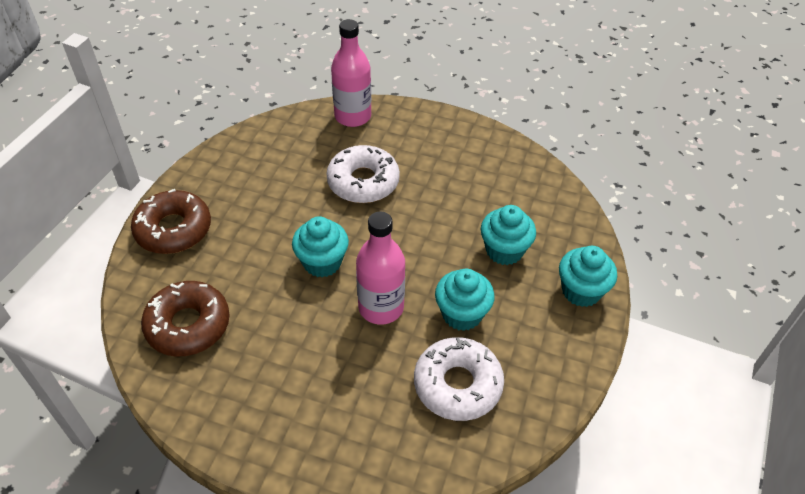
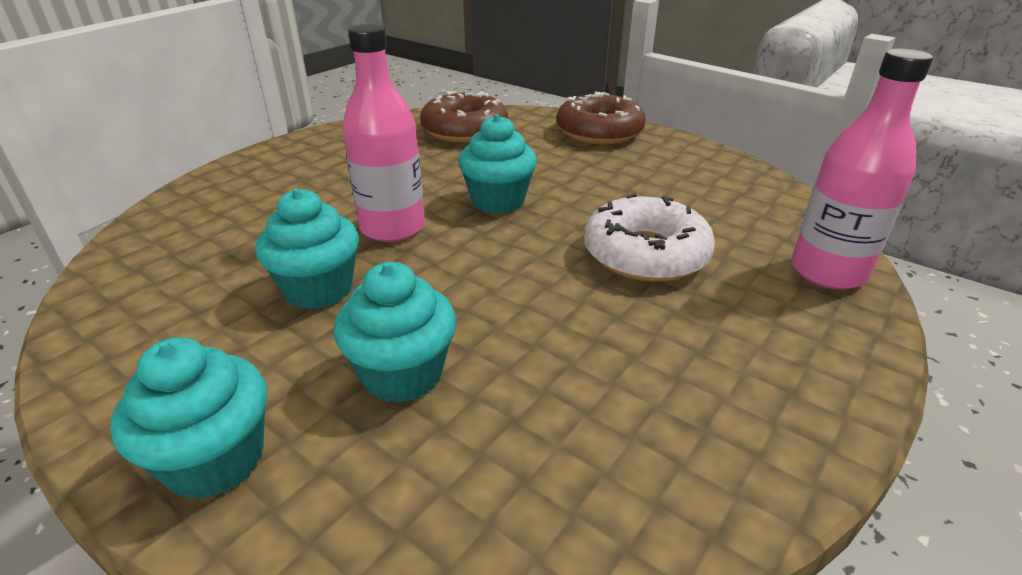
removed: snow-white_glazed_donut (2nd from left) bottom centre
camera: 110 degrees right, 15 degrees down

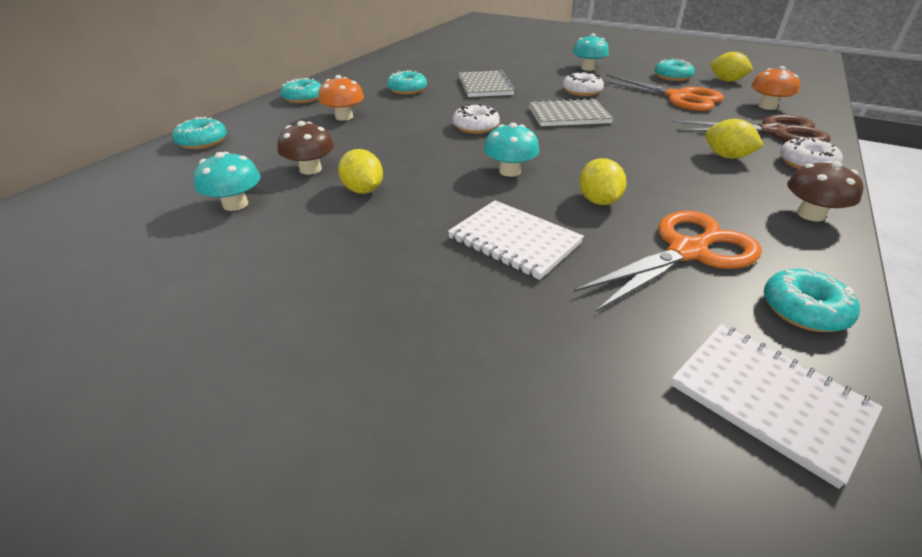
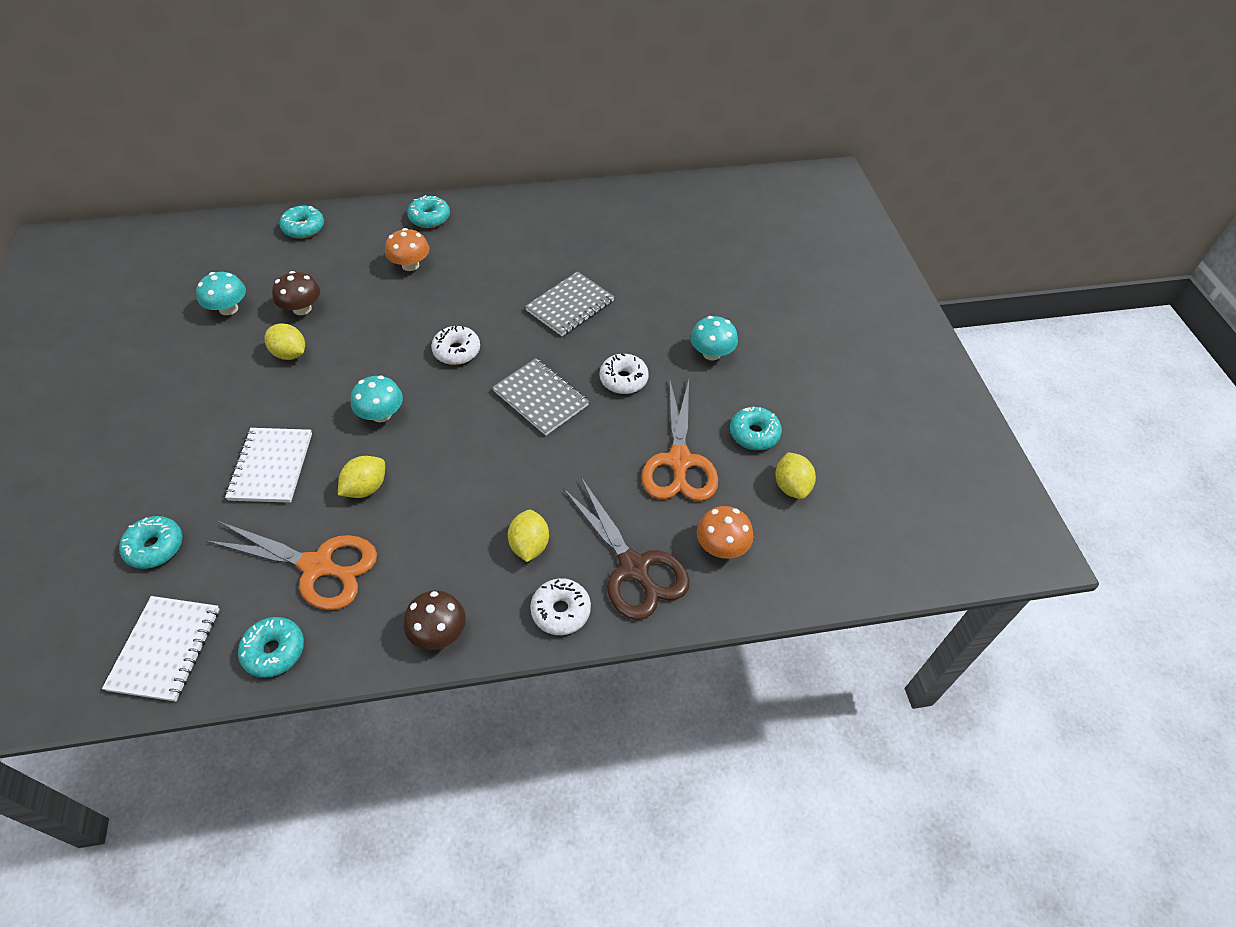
moved: teal_glazed_donut (3rd from left in the first image) top centre to teal_glazed_donut (1st from left) middle left
turned: yellow_toy_lemon (1st from left) top centre = middle left 75 degrees counterclockwise
camera: 50 degrees right, 15 degrees up

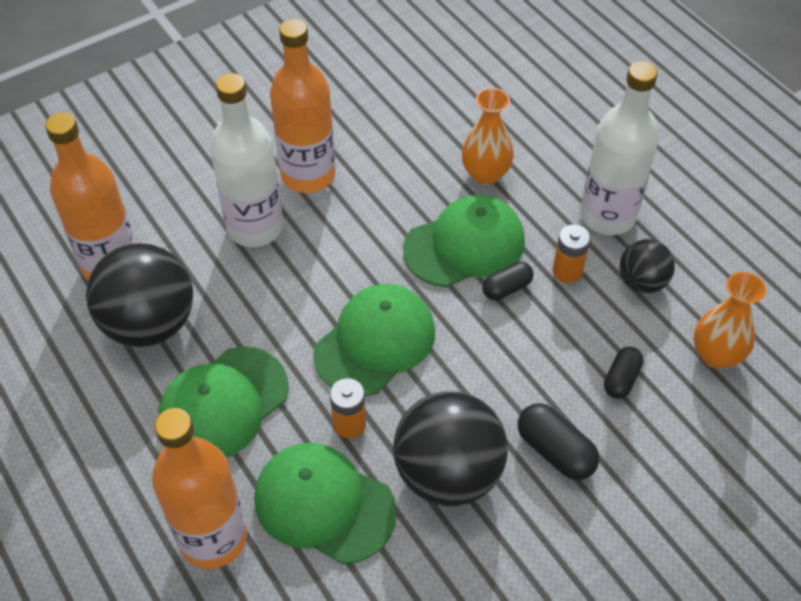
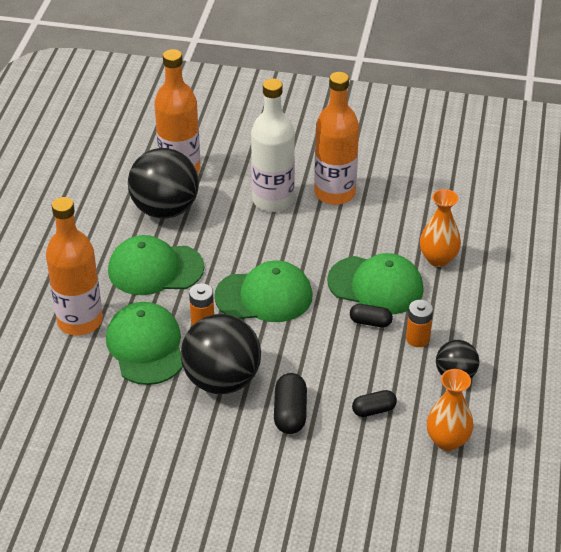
removed: snow-white_drink_bottle (2nd from left) top right
camera: 45 degrees right, 10 degrees down

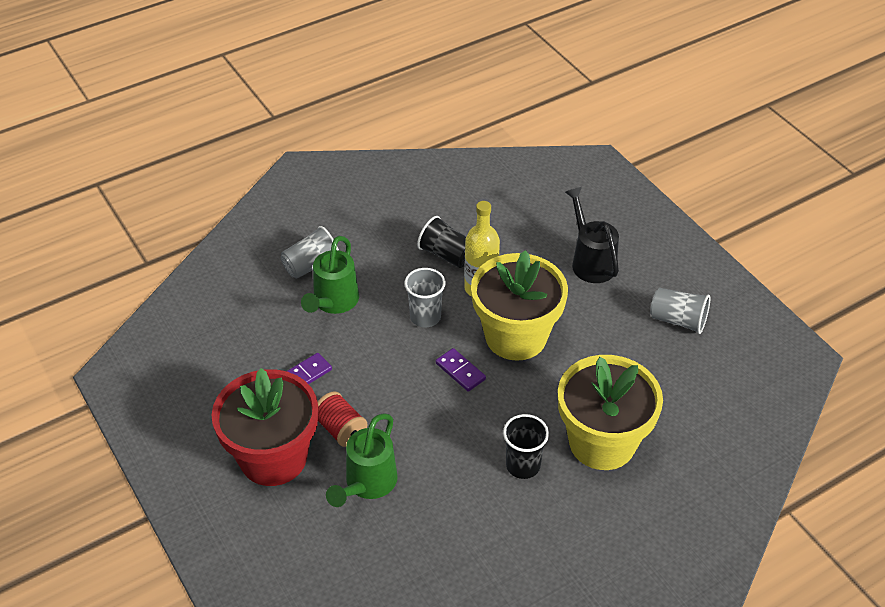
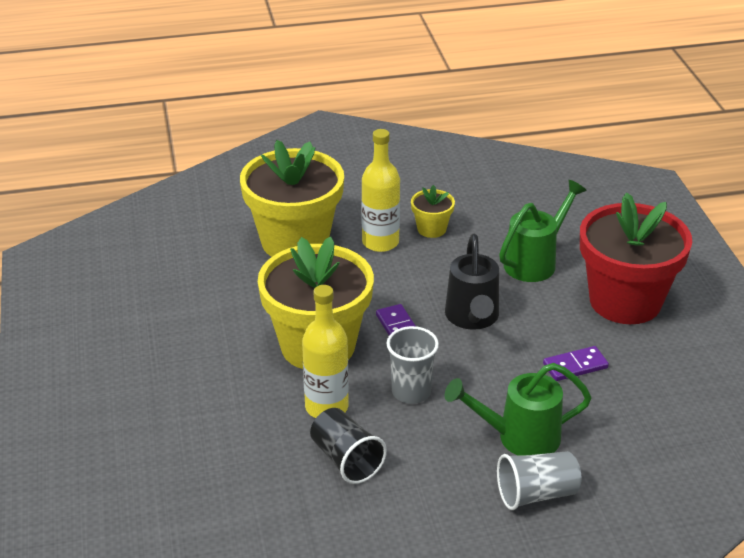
removed: scarlet_spool bottom centre; gray_cup (3rd from left) middle right
added: yellow_potted_plant (3rd from left) centre
moved: ebony_watering_can middle right to centre
replaced: ebony_cup (2nd from left) bottom centre to yellow_drink_bottle (2nd from left) centre
turned: emerald_watering_can (1st from left) centre = bottom right 135 degrees counterclockwise
camera: 160 degrees left, 10 degrees down

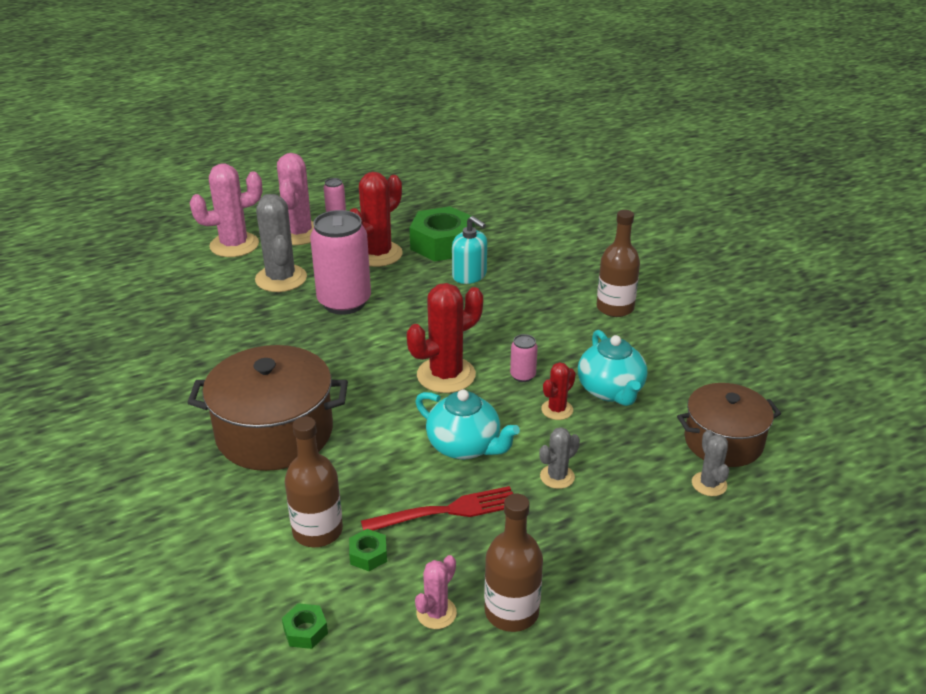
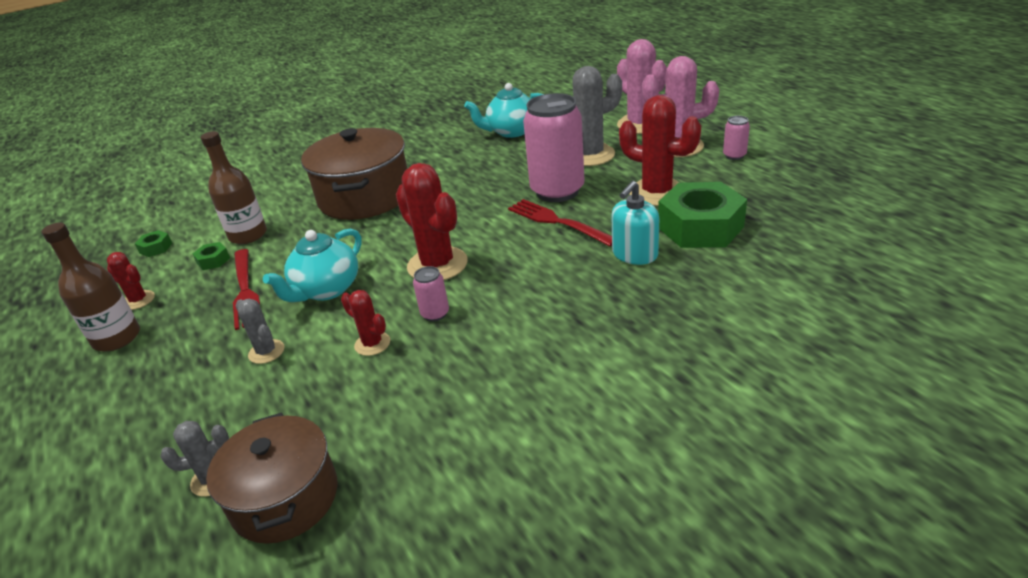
removed: dark_brown_drink_bottle (3rd from left) middle right
added: scarlet_dinner_fork (2nd from left) centre
moved: teal_china_teapot (2nd from left) centre to top centre
recoloured: pink_prickly_plant (3rd from left) bottom centre to scarlet_prickly_plant (1st from left) middle left
camera: 90 degrees right, 0 degrees up

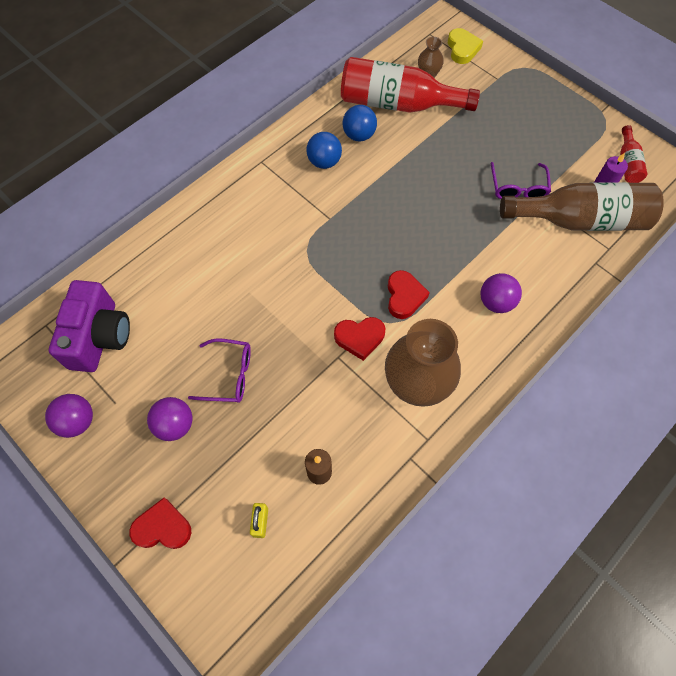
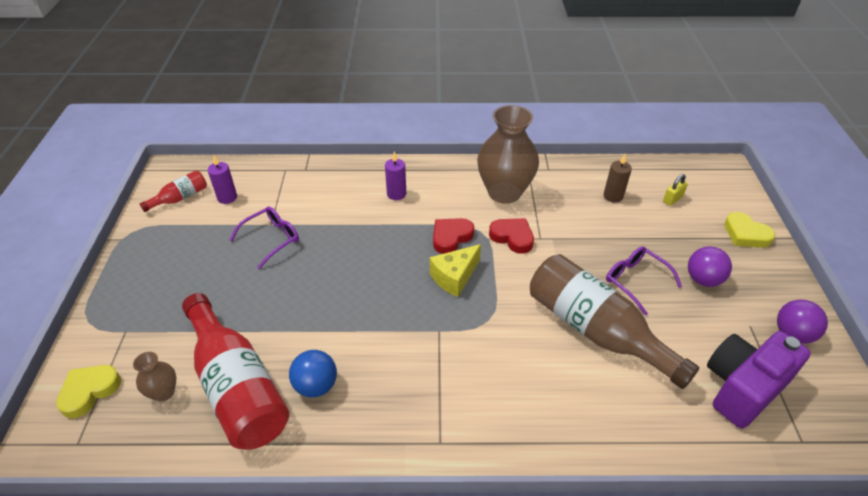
removed: royal_blue_sphere (1st from left) top centre
added: yellow_piece_of_cheese centre
moved: dark_brown_drink_bottle top right to middle right
replaced: purple_sphere (3rd from left) middle right to purple_wax_candle (2nd from left) centre
recoloured: scarlet_love_heart (1st from left) bottom left to yellow_love_heart (2nd from left) middle right
camera: 135 degrees left, 20 degrees down

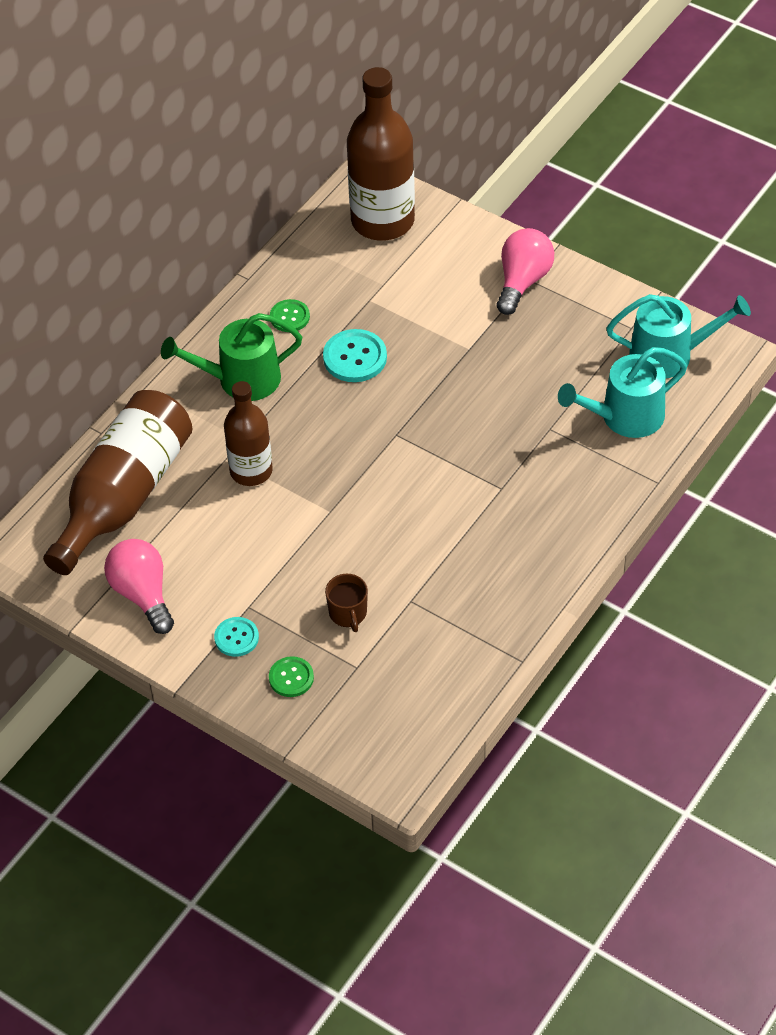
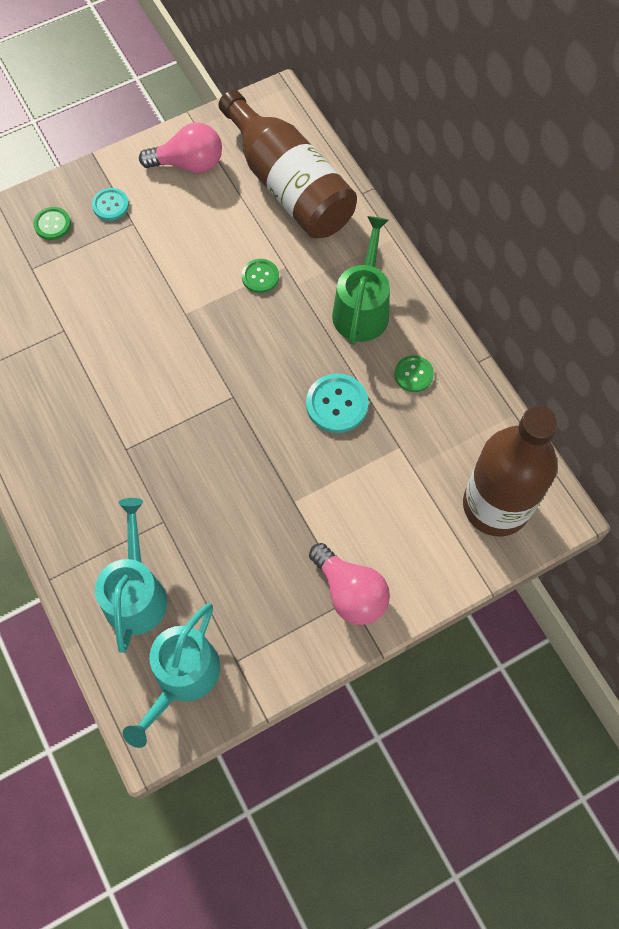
removed: dark_brown_mug centre
replaced: dark_brown_drink_bottle (2nd from left) middle left to emerald_sewing_button (2nd from left) top centre
camera: 115 degrees right, 15 degrees up

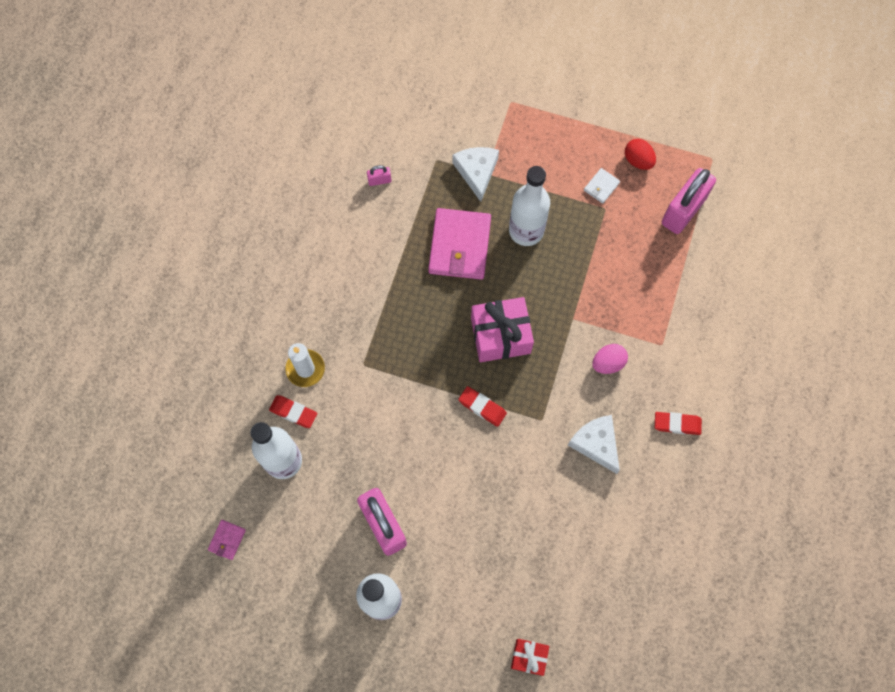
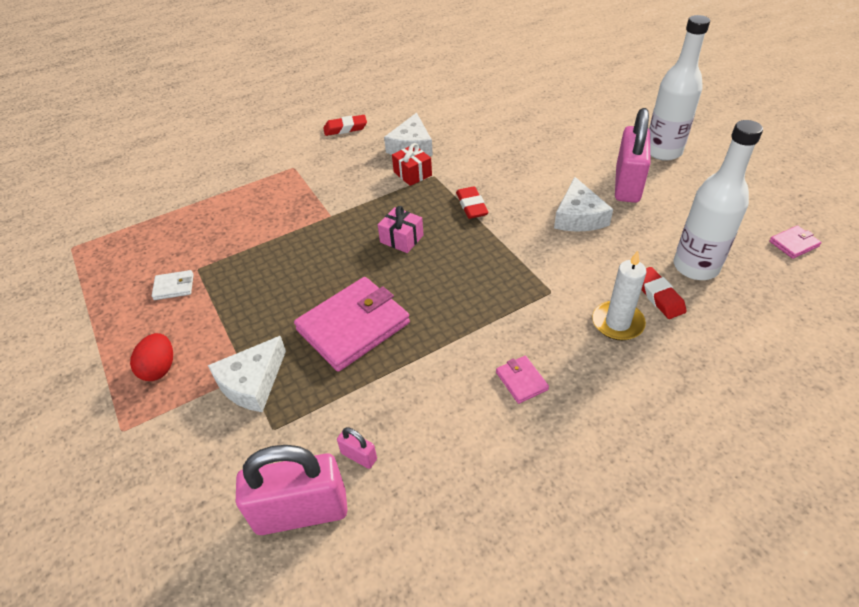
removed: snow-white_drink_bottle (3rd from left) top centre; pink_egg_shape middle right
added: pink_wallet (2nd from left) centre; snow-white_piece_of_cheese (3rd from left) middle right
moved: scarlet_egg_shape top right to middle left; pink_small_lock (3rd from left in the first image) top right to pink_small_lock (1st from left) bottom centre; scarlet_gift bottom centre to top centre
turned: scarlet_gum_eraser (3rd from left in the first image) middle right = top centre 60 degrees counterclockwise
resized: pink_gift centre = centre x0.55
camera: 135 degrees left, 25 degrees down

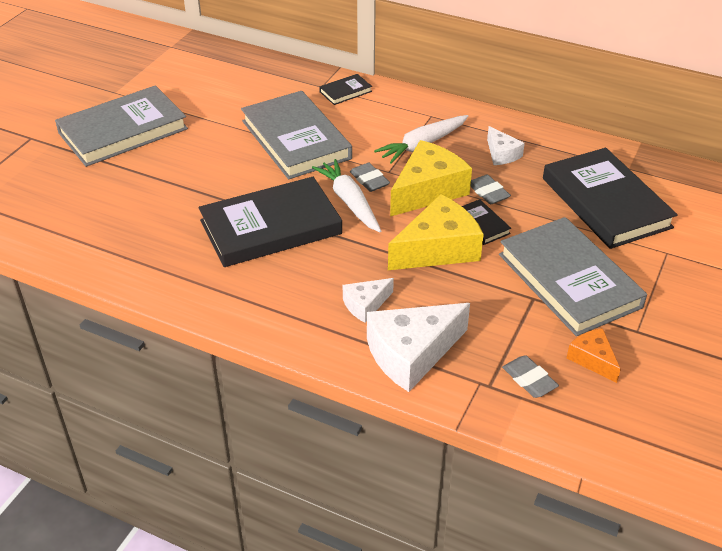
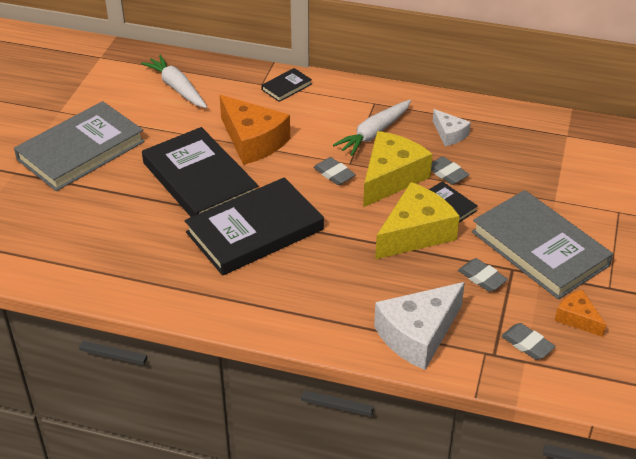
removed: snow-white_piece_of_cheese (1st from left) centre
added: gray_gum_eraser (3rd from left) middle right
moved: snow-white_root_vegetable (1st from left) centre to top left; ebony_book (4th from left in the first image) middle right to ebony_book (1st from left) middle left
replaced: gray_book (2nd from left) top centre to bright_orange_piece_of_cheese (1st from left) top centre
camera: 10 degrees left, 0 degrees up

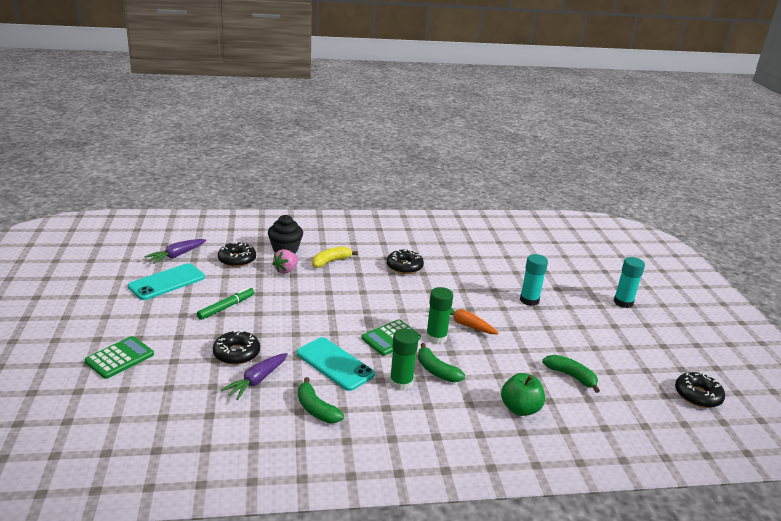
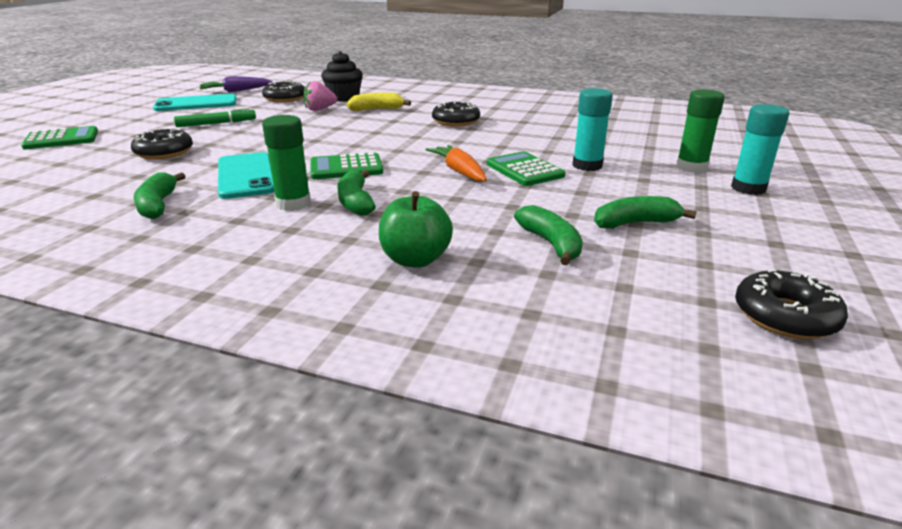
removed: purple_root_vegetable (2nd from left) bottom left
added: emerald_calculator (3rd from left) top centre; emerald_banana (4th from left) middle right
moved: emerald_stick_of_glue (2nd from left) centre to top right
camera: 30 degrees right, 0 degrees up

